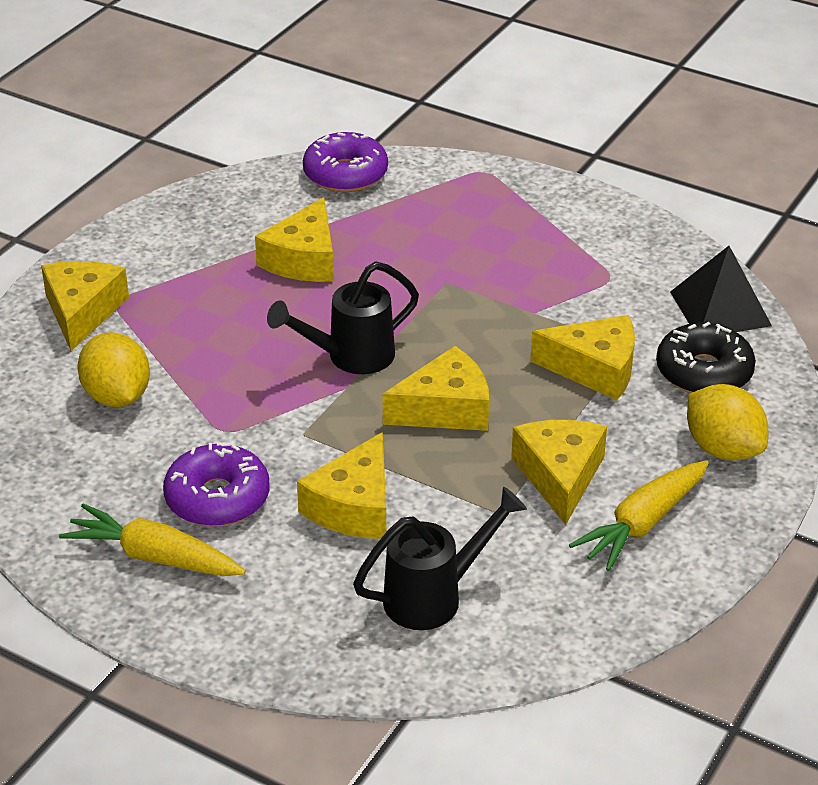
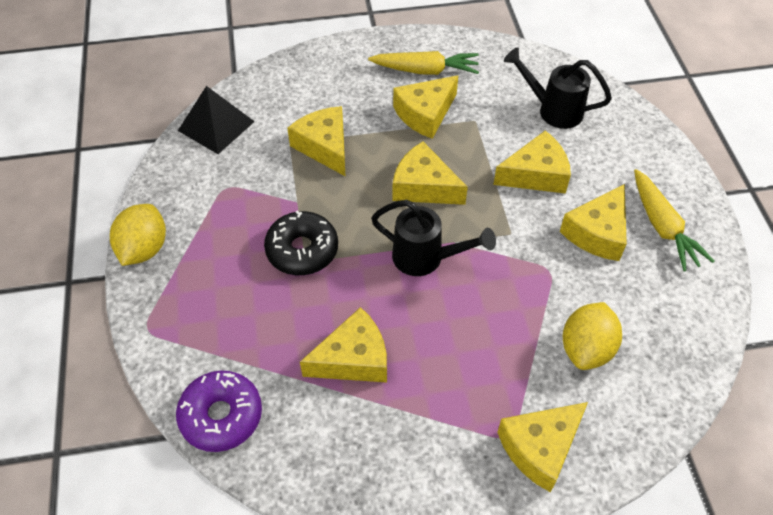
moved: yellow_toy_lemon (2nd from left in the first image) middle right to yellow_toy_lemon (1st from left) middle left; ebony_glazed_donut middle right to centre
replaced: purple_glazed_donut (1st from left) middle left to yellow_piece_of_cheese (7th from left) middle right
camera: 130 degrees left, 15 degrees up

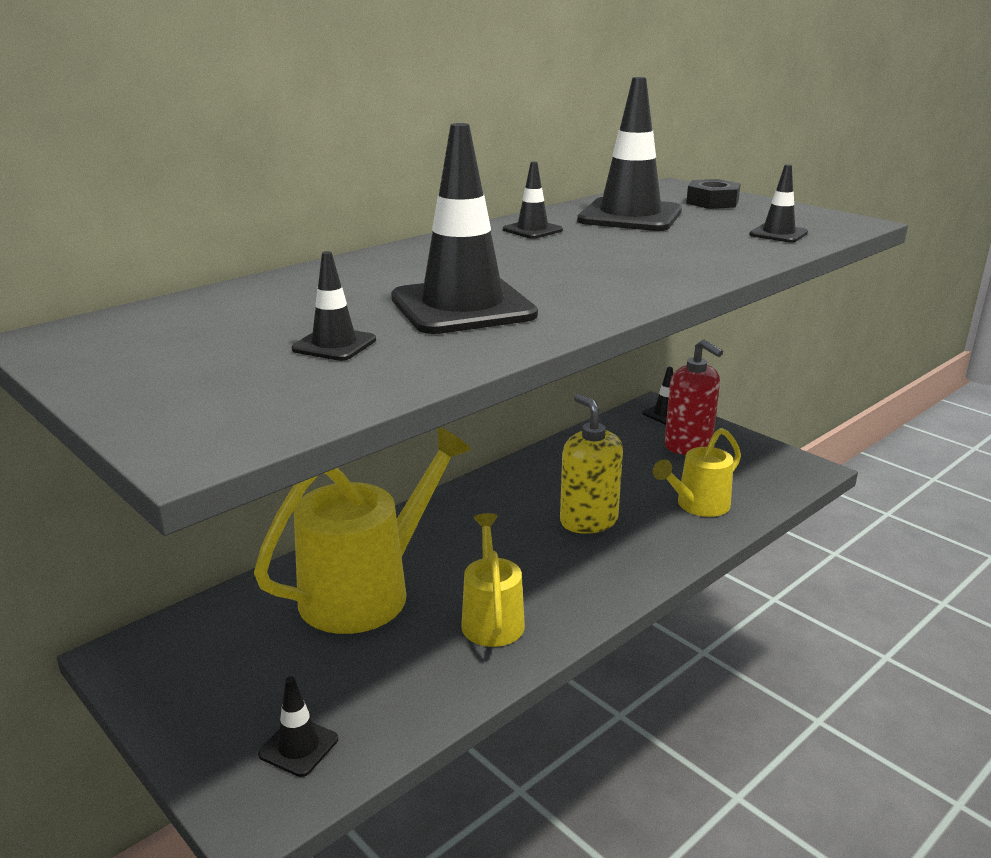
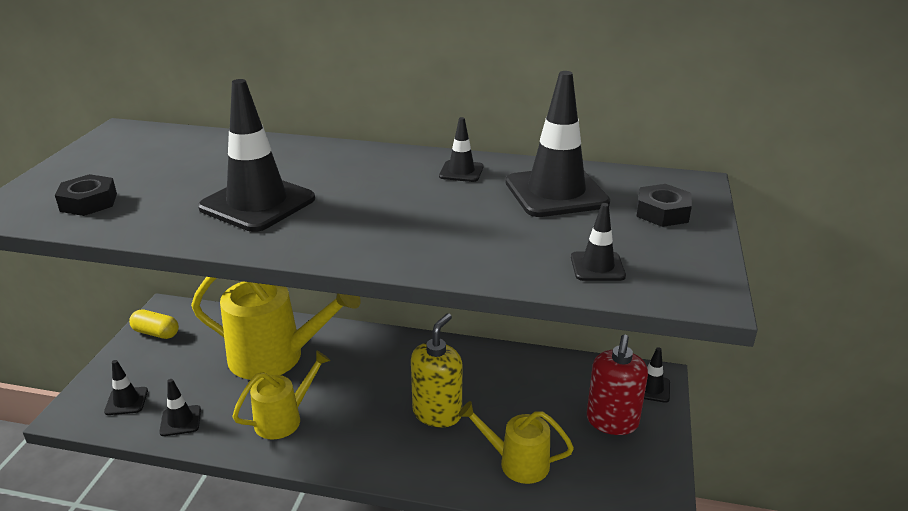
added: ebony_nut (1st from left) middle left; yellow_pill_shape middle left
moved: ebony_safety_cone (2nd from left) centre to bottom left
camera: 55 degrees right, 5 degrees up

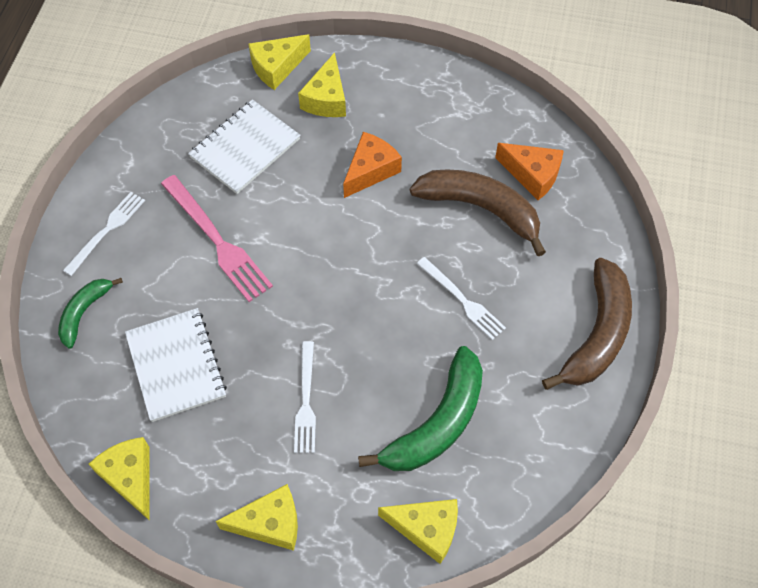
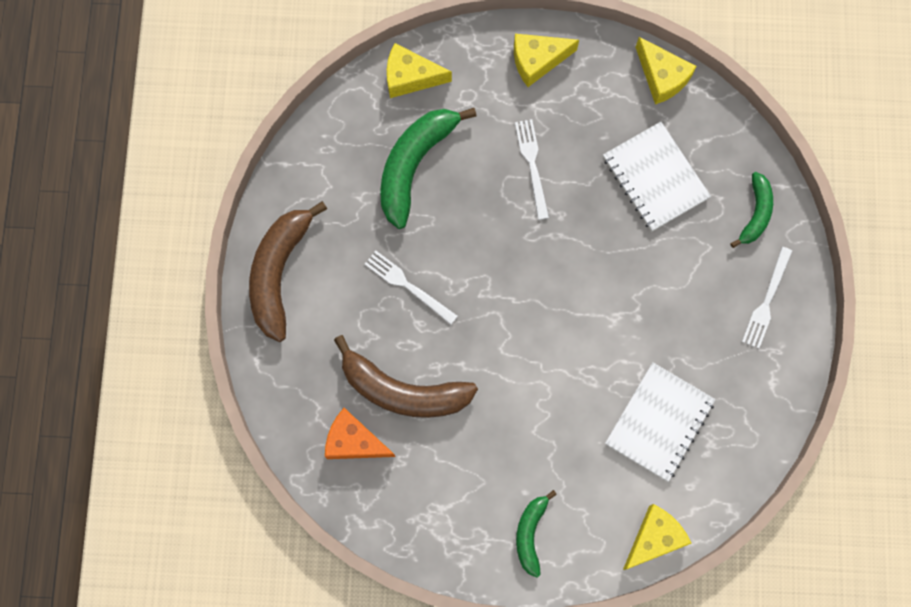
removed: pink_dinner_fork middle left; yellow_piece_of_cheese (4th from left) top centre; bright_orange_piece_of_cheese (1st from left) top centre
added: emerald_banana (2nd from left) bottom centre
camera: 170 degrees right, 15 degrees up

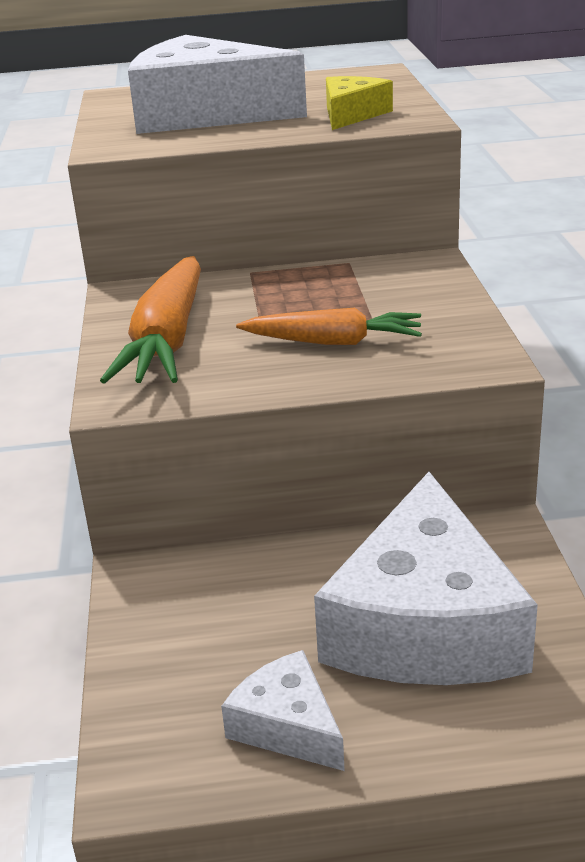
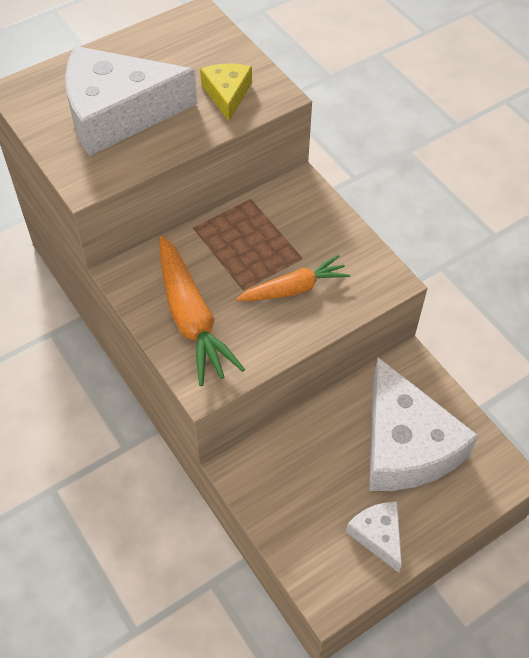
turned: snow-white_piece_of_cheese (2nd from left) bottom centre = bottom right 45 degrees clockwise
camera: 30 degrees left, 25 degrees up

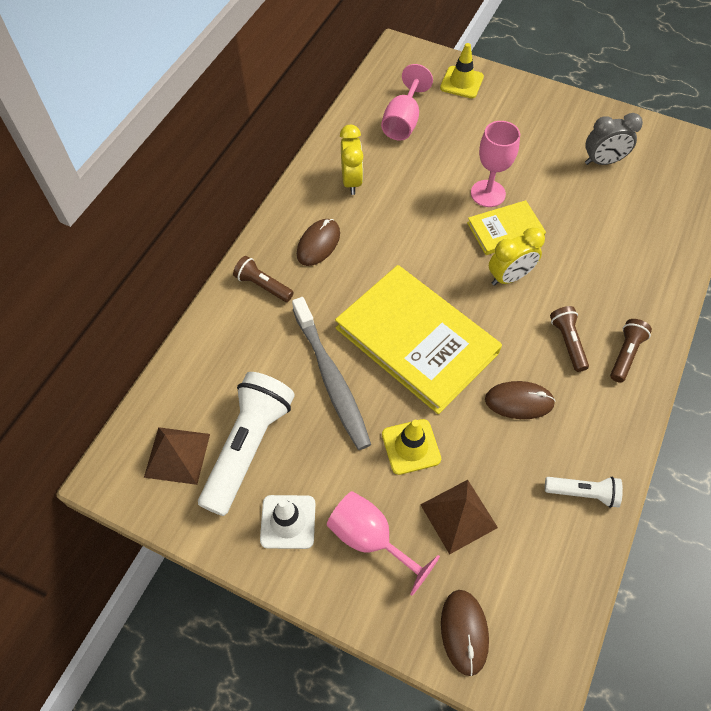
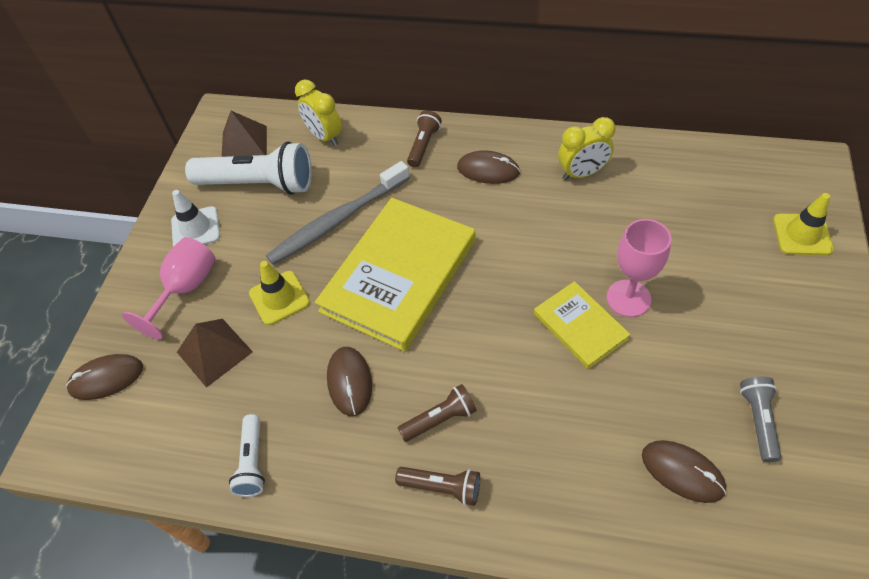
removed: pink_chalice (2nd from left) top centre
added: dark_brown_PC_mouse (4th from left) bottom right
moved: yellow_clock (2nd from left in the first image) middle right to yellow_clock (1st from left) top centre
replaced: gray_clock top right to gray_flashlight bottom right
camera: 80 degrees right, 5 degrees down

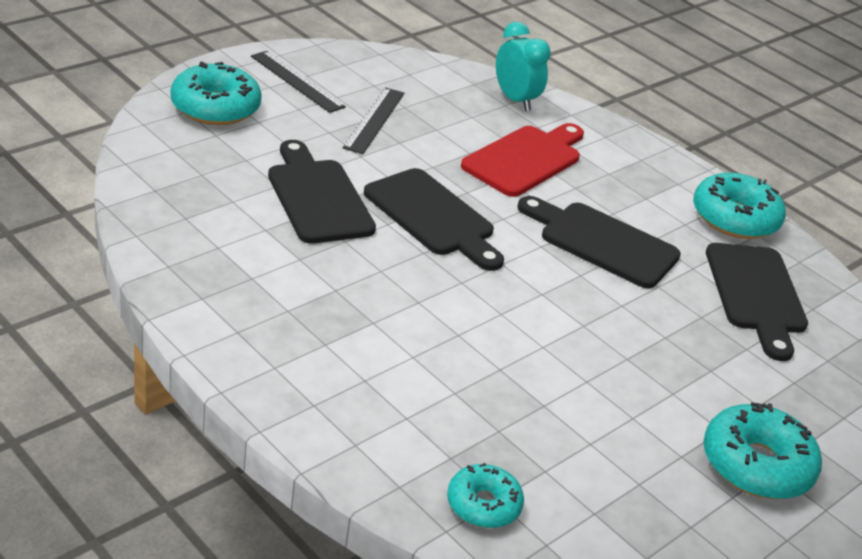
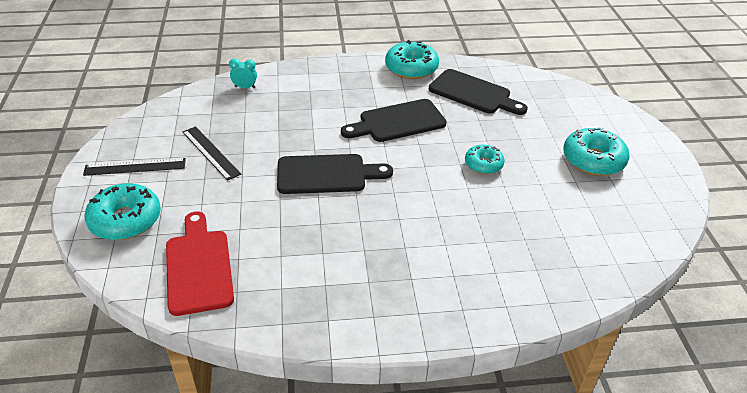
removed: ebony_chopping_board (1st from left) centre
moved: scarlet_chopping_board top centre to bottom left; teal_glazed_donut (2nd from left in the first image) bottom centre to teal_glazed_donut (3rd from left) centre
resized: teal_clock top centre = top left x0.62
camera: 50 degrees left, 5 degrees up

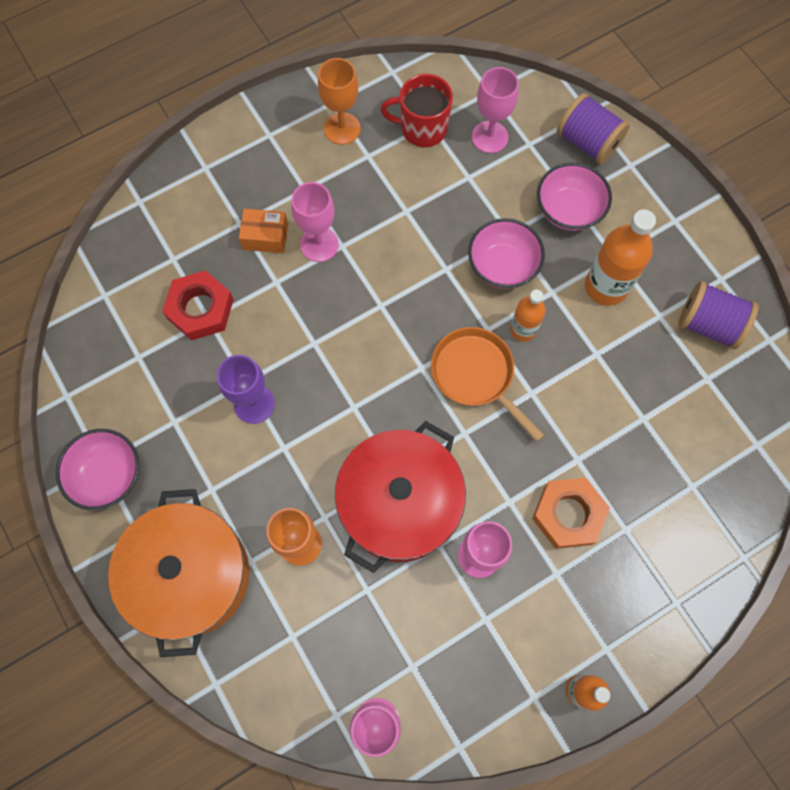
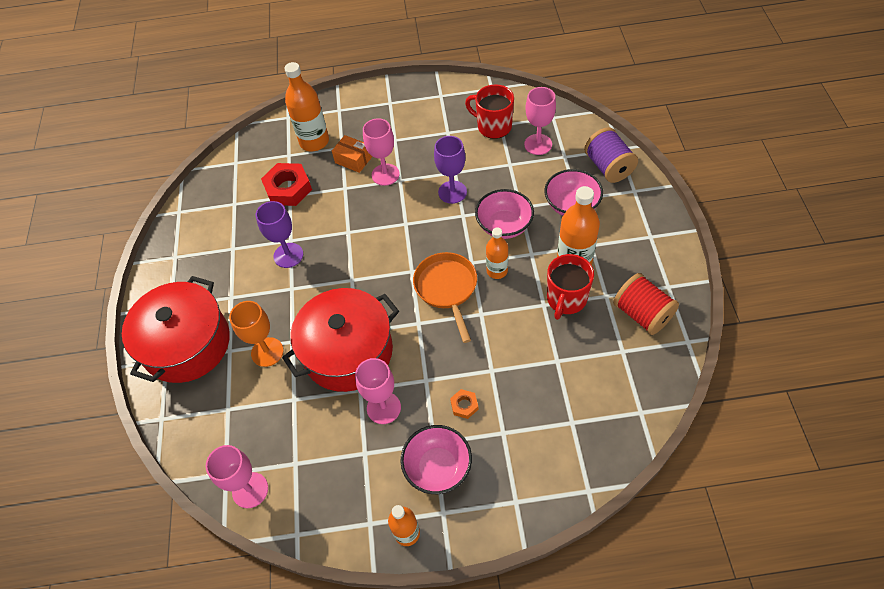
removed: bright_orange_chalice (2nd from left) top centre
added: bright_orange_drink_bottle (1st from left) top centre; purple_chalice (2nd from left) top centre; scarlet_mug (2nd from left) centre
moved: pink_bowl (1st from left) middle left to bottom centre
recoloured: bright_orange_stockpot bottom left to scarlet_stockpot (1st from left) middle left; purple_spool (2nd from left) middle right to scarlet_spool middle right
resized: bright_orange_nut middle right = bottom centre x0.49
camera: 30 degrees right, 15 degrees down

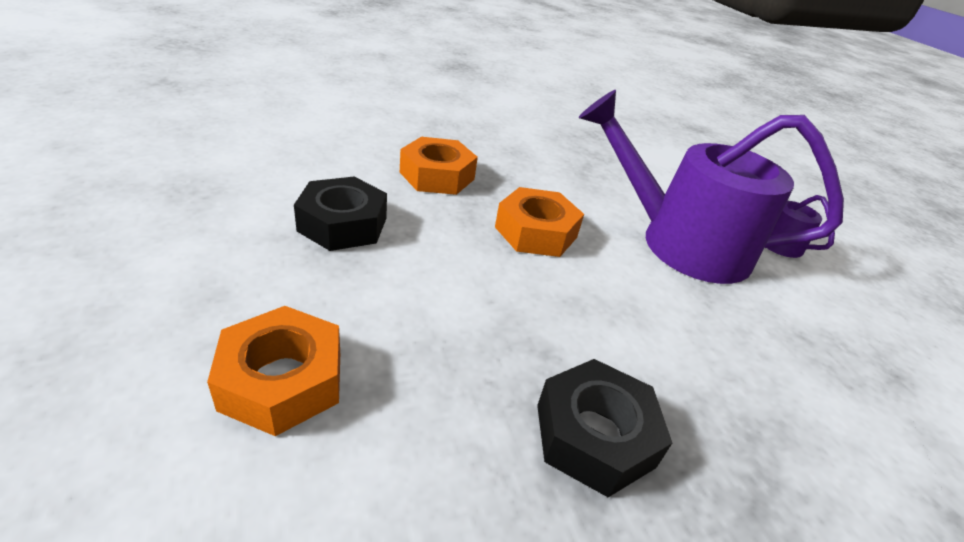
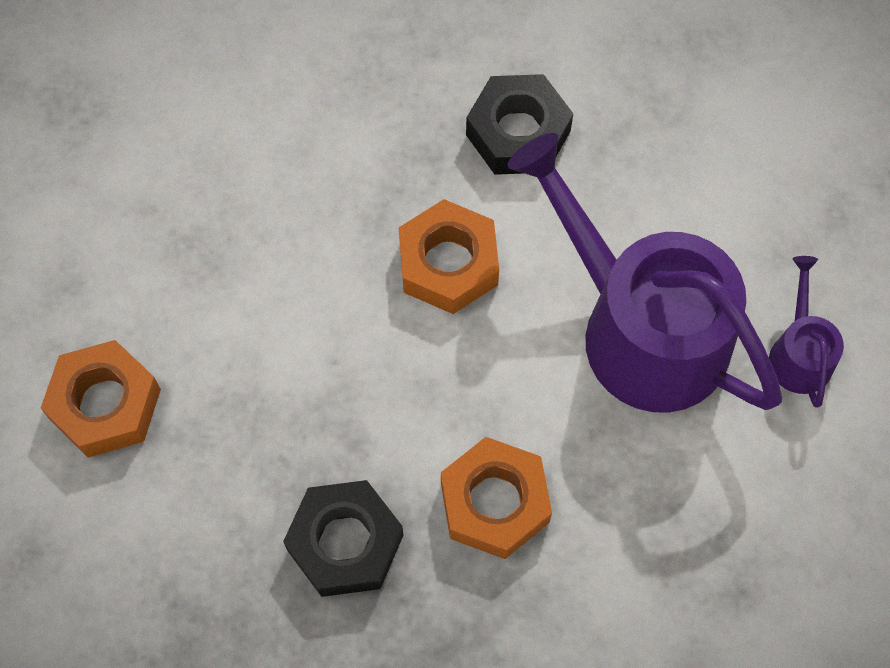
moved: bright_orange_nut (2nd from left in the first image) top centre to bright_orange_nut (3rd from left) bottom centre; ebony_nut (1st from left in the first image) centre to ebony_nut (2nd from left) top centre
camera: 30 degrees right, 30 degrees up

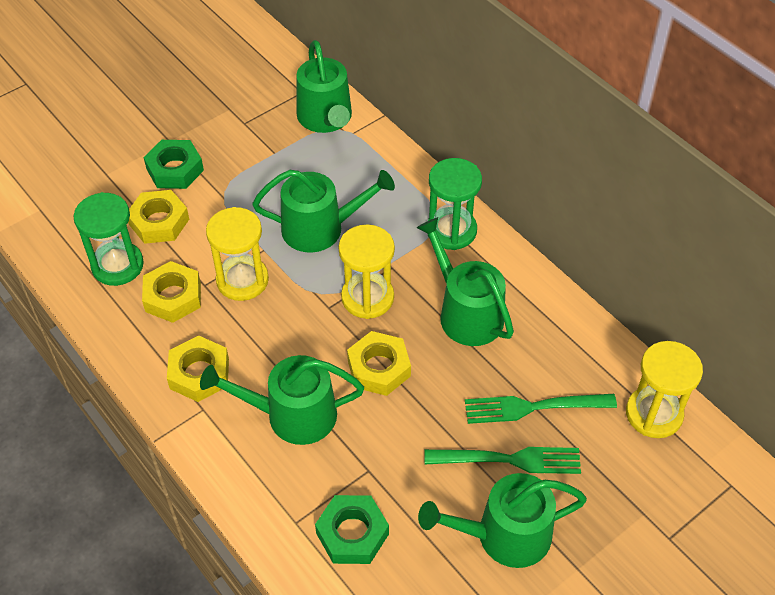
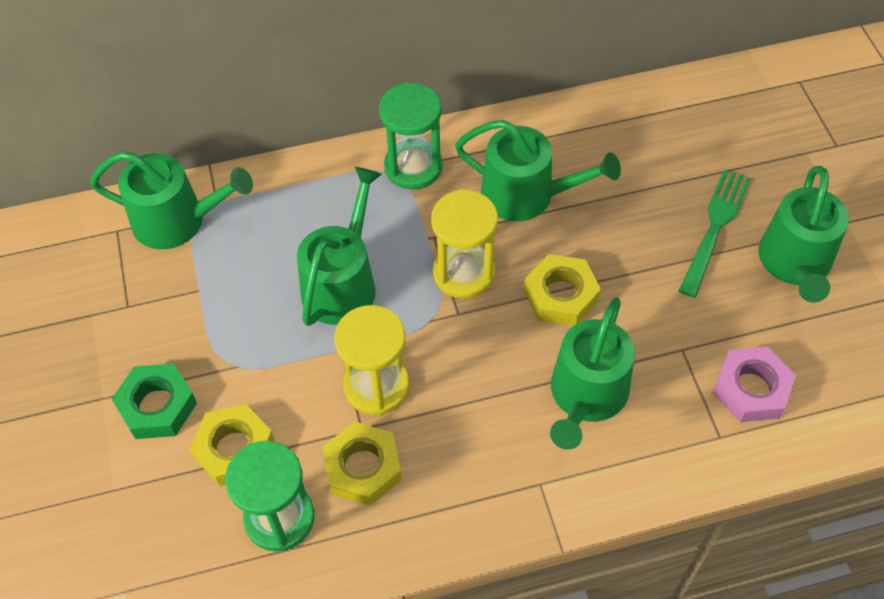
removed: yellow_nut (3rd from left) middle left; emerald_dinner_fork (2nd from left) bottom right; yellow_sand_timer (3rd from left) middle right
recoloured: emerald_nut (2nd from left) bottom centre to pink_nut middle right
turned: emerald_watering_can (4th from left in the first image) centre = top centre 150 degrees counterclockwise
camera: 65 degrees left, 5 degrees up

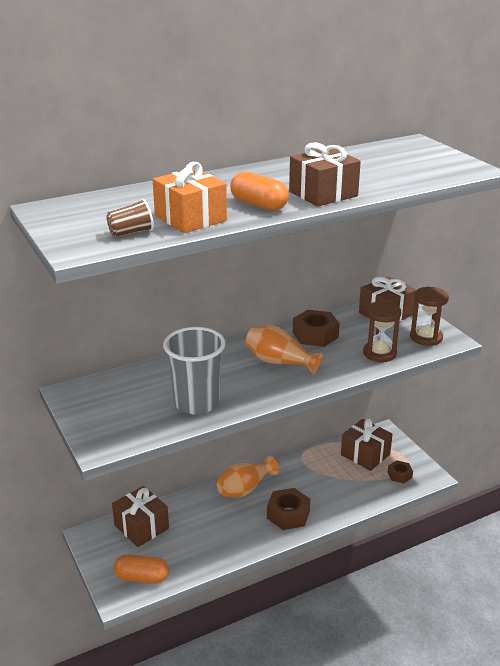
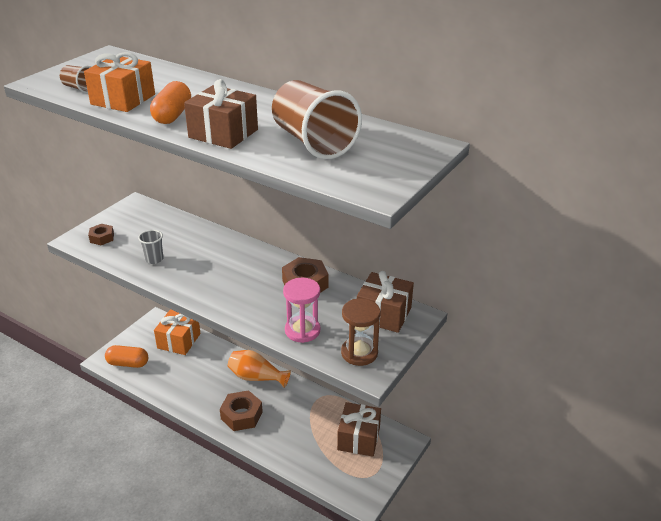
removed: bright_orange_tall_vase (2nd from left) centre
added: dark_brown_cup (2nd from left) top centre
moved: dark_brown_nut (3rd from left in the first image) bottom right to dark_brown_nut (1st from left) middle left
recoloured: dark_brown_gift (1st from left) bottom left to bright_orange_gift (2nd from left) middle left; dark_brown_sand_timer (1st from left) middle right to pink_sand_timer centre
turned: bright_orange_pill_shape (1st from left) bottom left = bottom left 60 degrees counterclockwise
resized: gray_cup centre = middle left x0.46
camera: 60 degrees right, 5 degrees up

